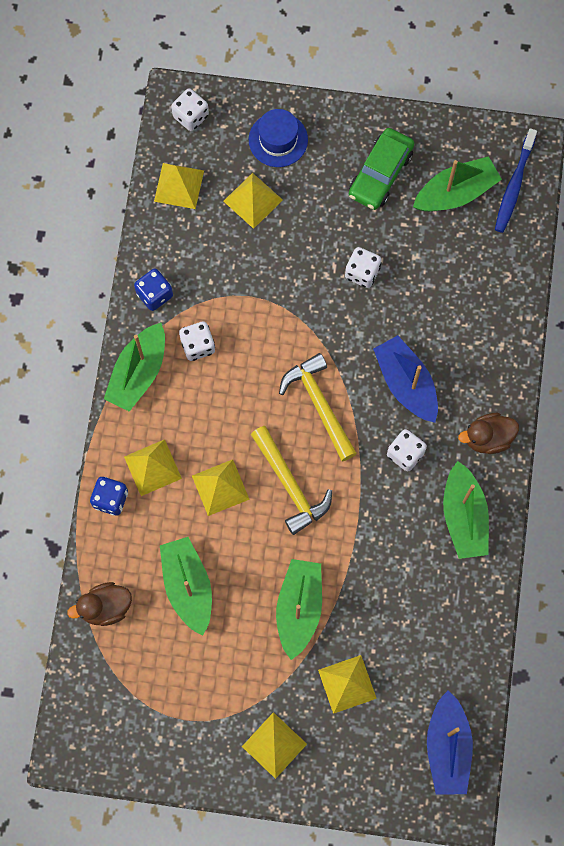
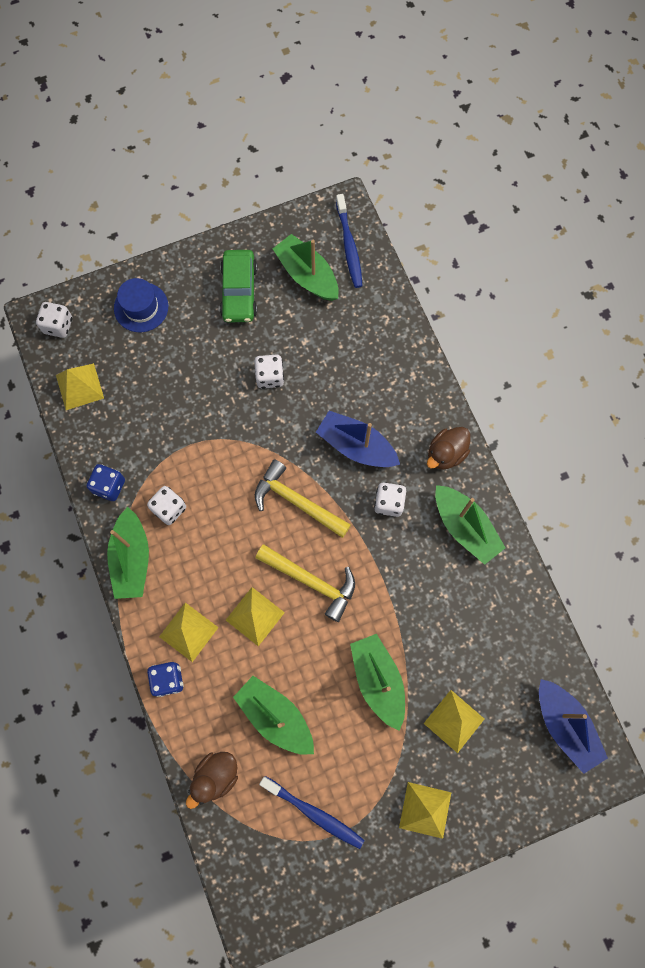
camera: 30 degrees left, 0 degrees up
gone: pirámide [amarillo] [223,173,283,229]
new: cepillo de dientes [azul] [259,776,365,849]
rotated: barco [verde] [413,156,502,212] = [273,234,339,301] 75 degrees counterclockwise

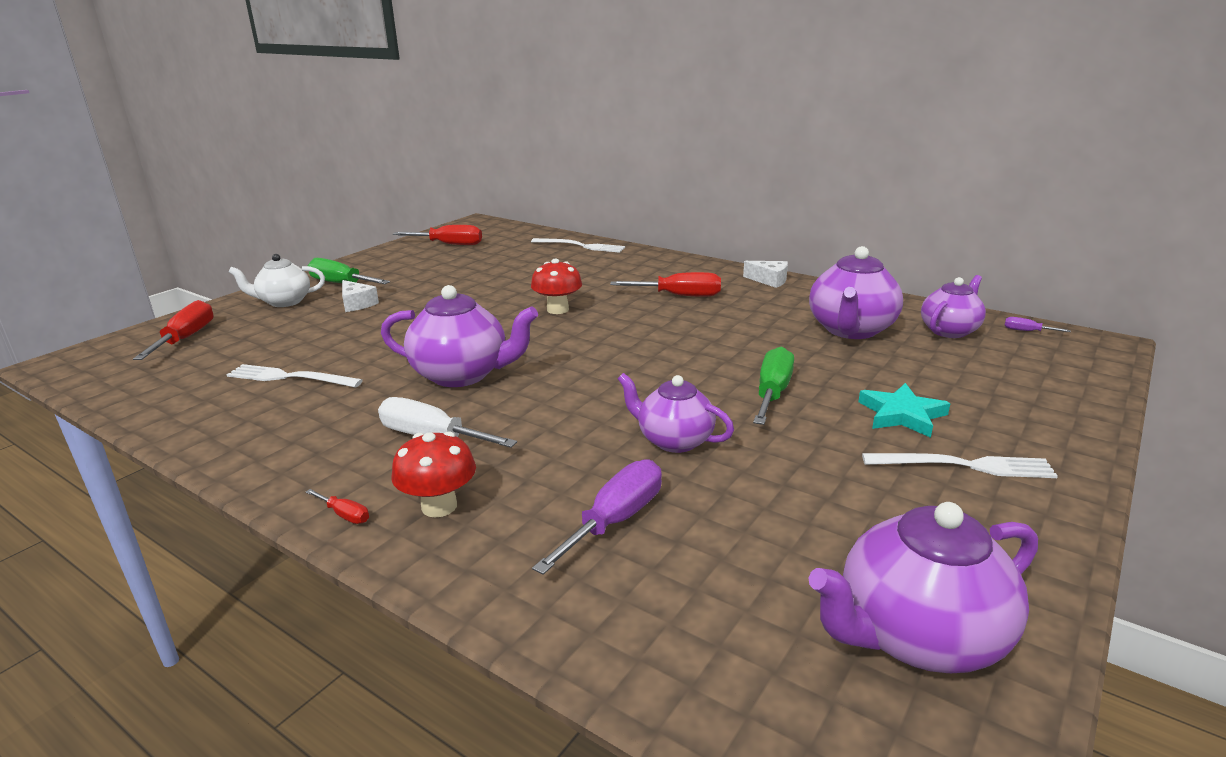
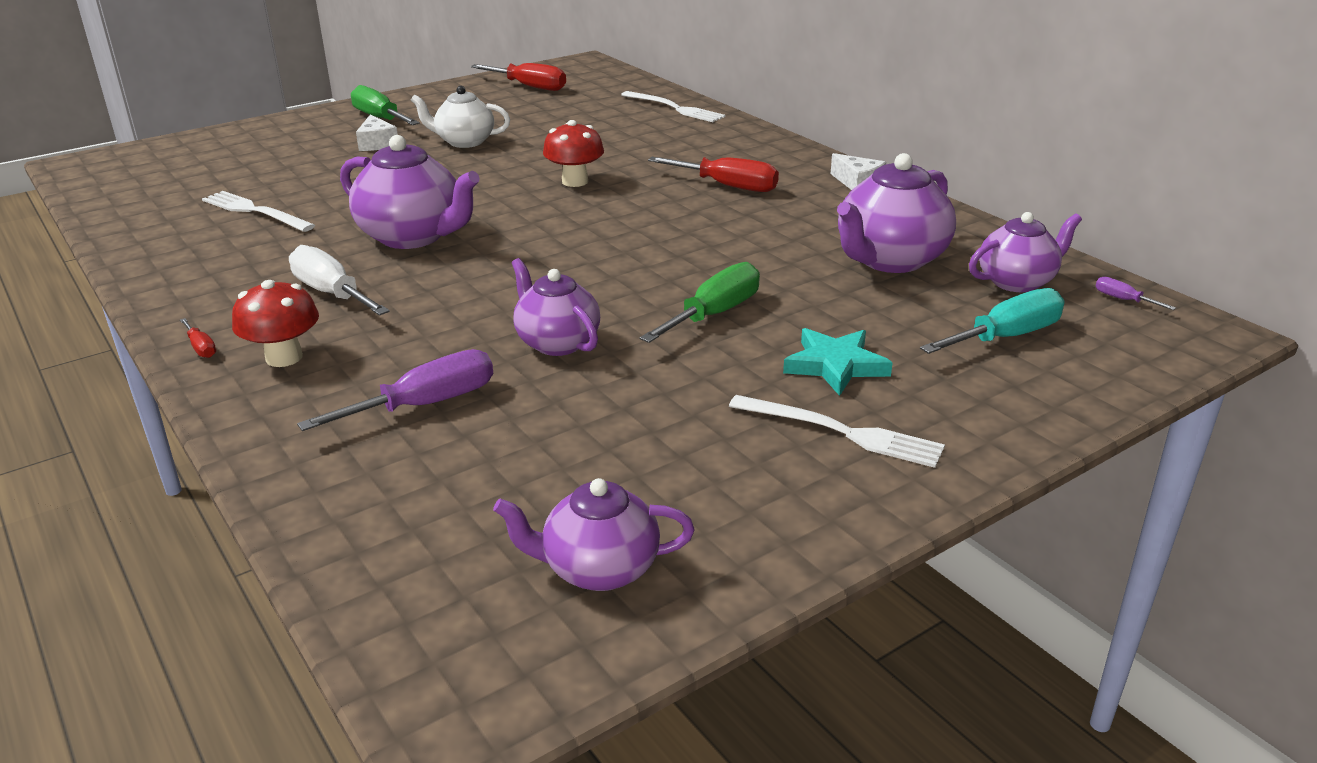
camera: 20 degrees right, 5 degrees up
gone: destornillador [rojo] [133,300,214,360]
new: destornillador [turquesa] [920,288,1065,354]
shifted: tetera [blanco] [228,254,325,307] to [411,86,510,148]
scaled: tetera [morado] [809,502,1038,673] = [493,478,694,591] x0.66

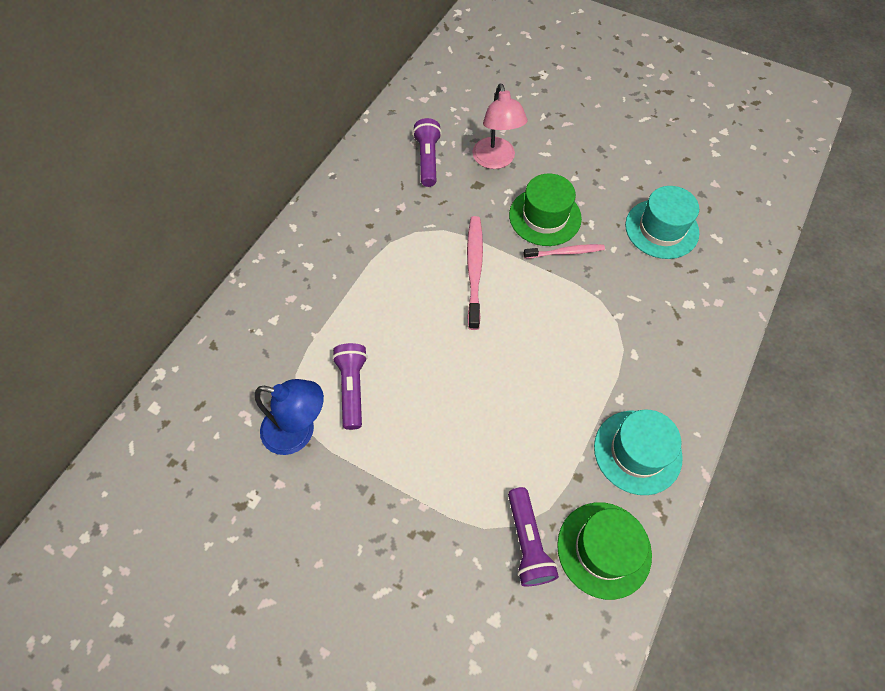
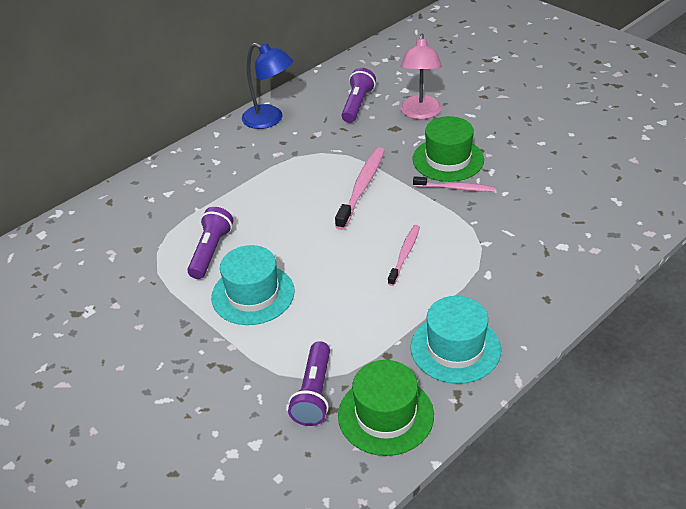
camera: 20 degrees right, 20 degrees down
new: cepillo de dientes [rosa] [388,225,420,286]
shifted: sombrero [turquesa] [625,186,699,259] to [211,245,294,325]; lámpara [azul] [255,379,324,455] to [242,43,293,129]

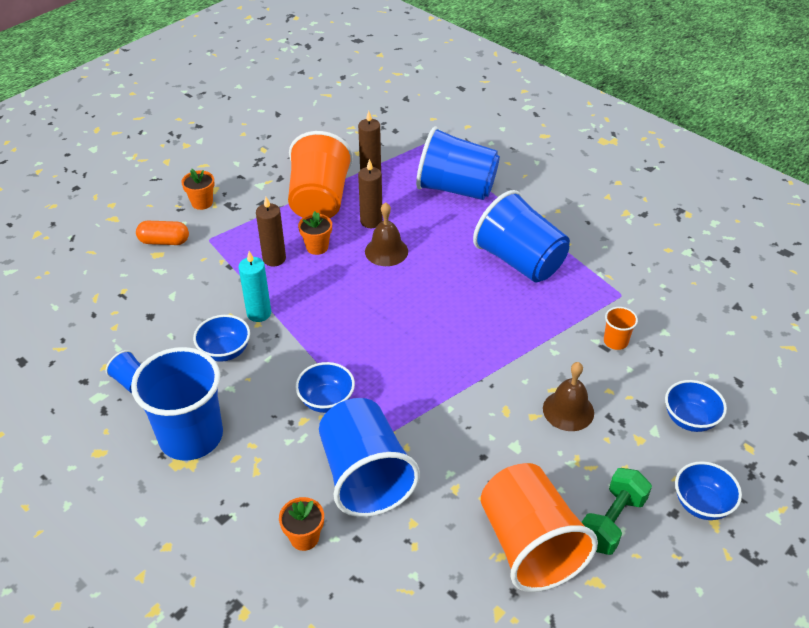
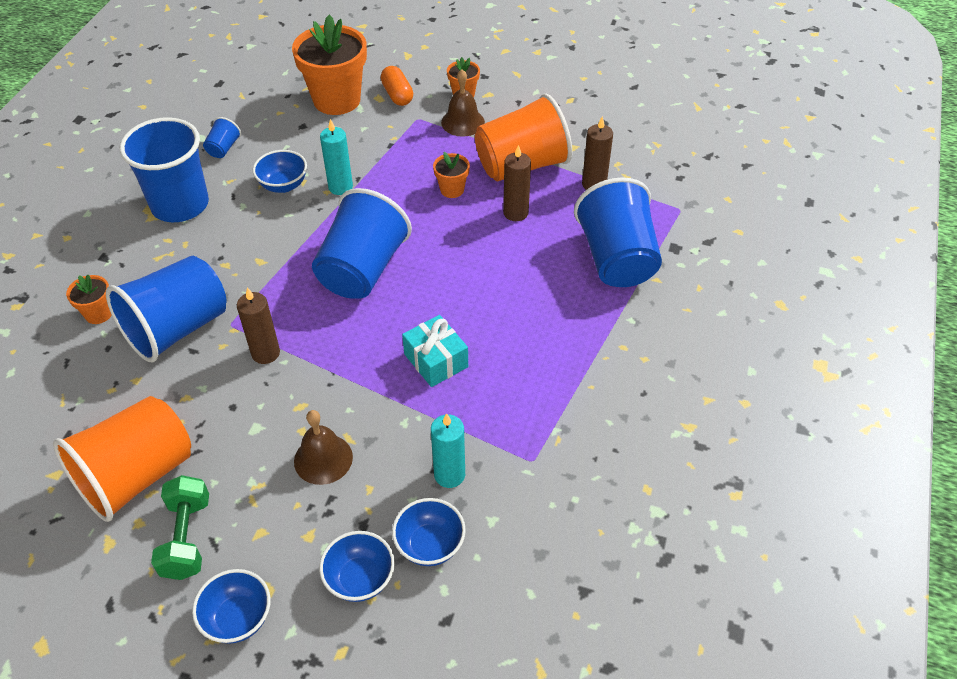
camera: 65 degrees right, 5 degrees up
new: maceta [naranja] [292,15,367,115]; regalo [turquesa] [402,315,468,387]
shifted: vela [marrón] [256,197,286,267] to [237,288,280,364]; vaso [azul] [473,190,570,282] to [312,188,412,299]; cuenco [azul] [295,362,355,413] to [392,498,466,566]; campana [marrón] [365,202,408,266] to [441,69,485,137]
swapped: vaso [naranja] [604,307,638,350] to vela [turquesa] [431,413,465,488]
rotated: mancuerna [verde] [581,468,652,555] = [151,475,209,580] 75 degrees clockwise

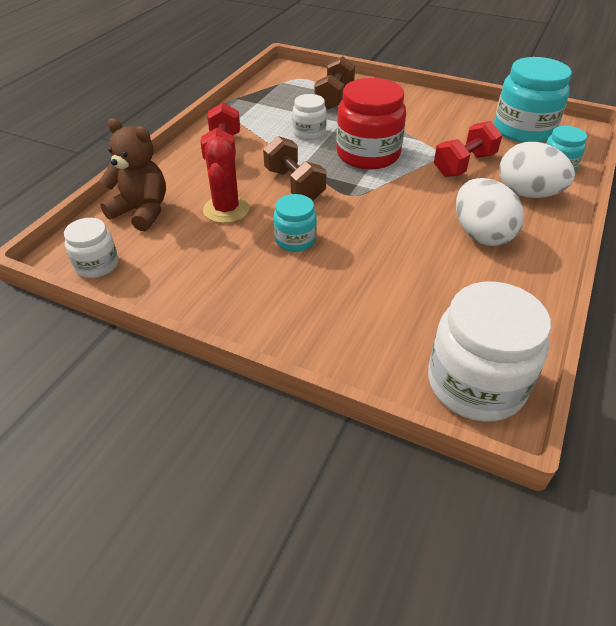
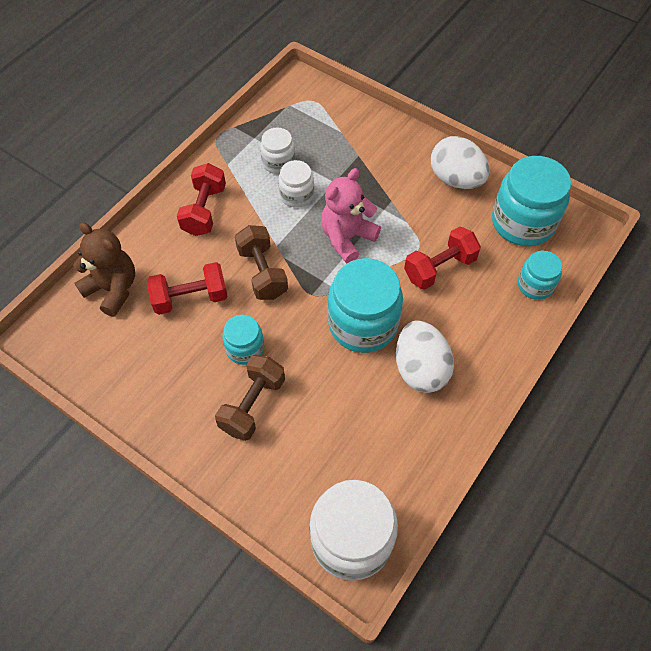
camera: 10 degrees right, 15 degrees up
new: tarro [turquesa] [328,258,403,353]
shifted: mancuerna [marrón] [314,56,355,110] to [215,355,285,441]; tarro [blanco] [64,218,118,278] to [260,128,295,174]; huevo [blanco] [499,142,575,198] to [431,136,490,189]
swapped: cactus [rojo] [203,136,249,223] to mancuerna [rojo] [147,262,228,315]; tarro [rojo] [336,78,406,170] to osito [rosa] [321,168,381,263]

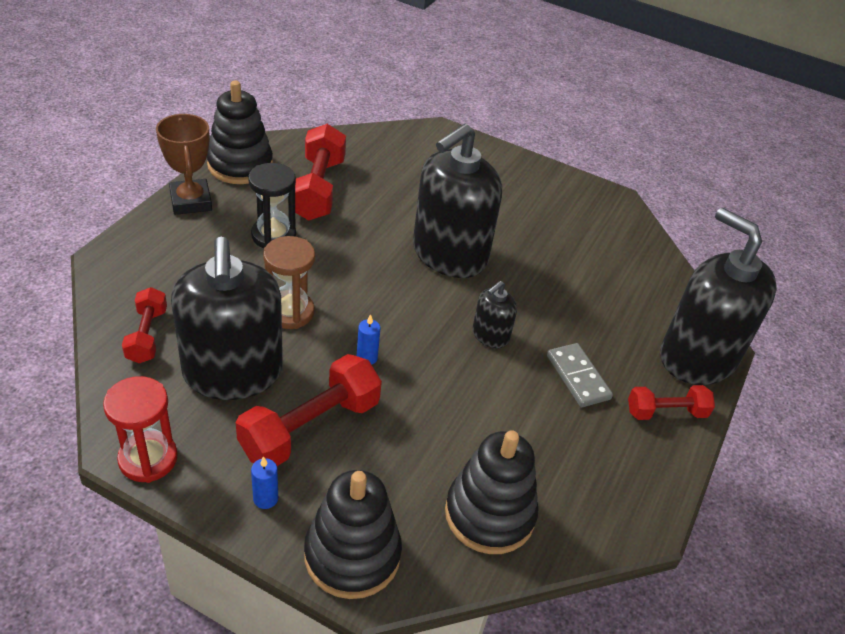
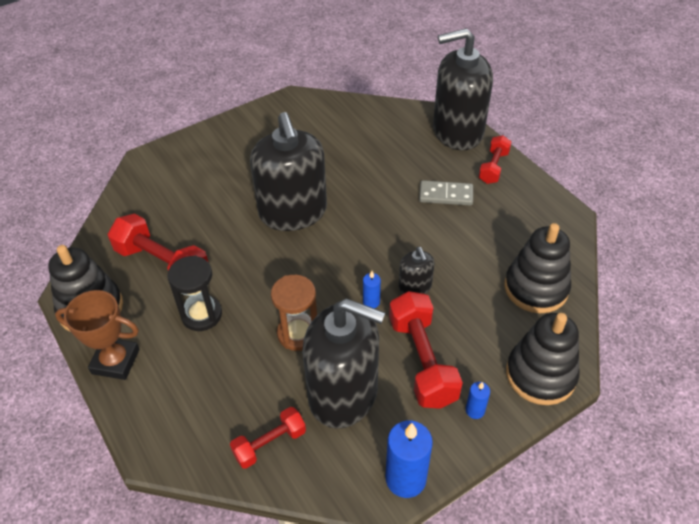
camera: 55 degrees left, 5 degrees up
shifted: dispensador de jabón [negro] [473,281,517,348] to [398,247,434,294]
swapped: reloj de arena [rojo] [103,376,178,483] to vela [azul] [386,420,433,498]
rotated: mancuerna [rojo] [122,287,167,363] = [230,407,306,469] 60 degrees counterclockwise

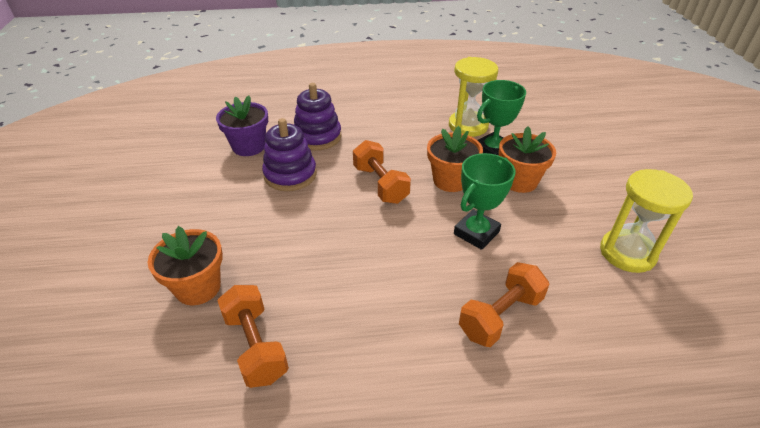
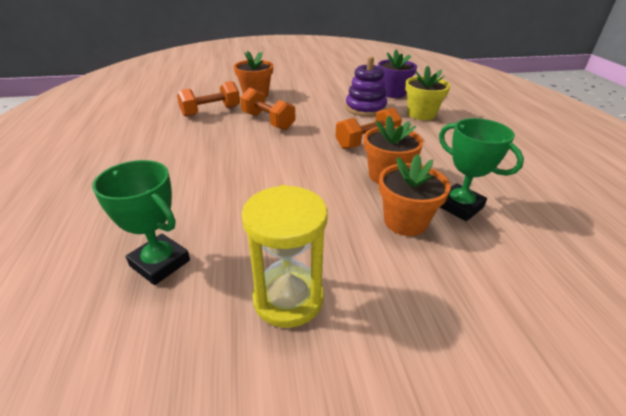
camera: 85 degrees right, 5 degrees down
gone: reloj de arena [amarillo] [449,57,498,137]
shifted: trofeo [verde] [454,153,516,250] to [92,160,190,285]; mancuerna [naranja] [459,262,549,347] to [240,87,295,130]
swapped: juguete apilable [morado] [294,83,341,150] to maceta [amarillo] [405,66,450,120]

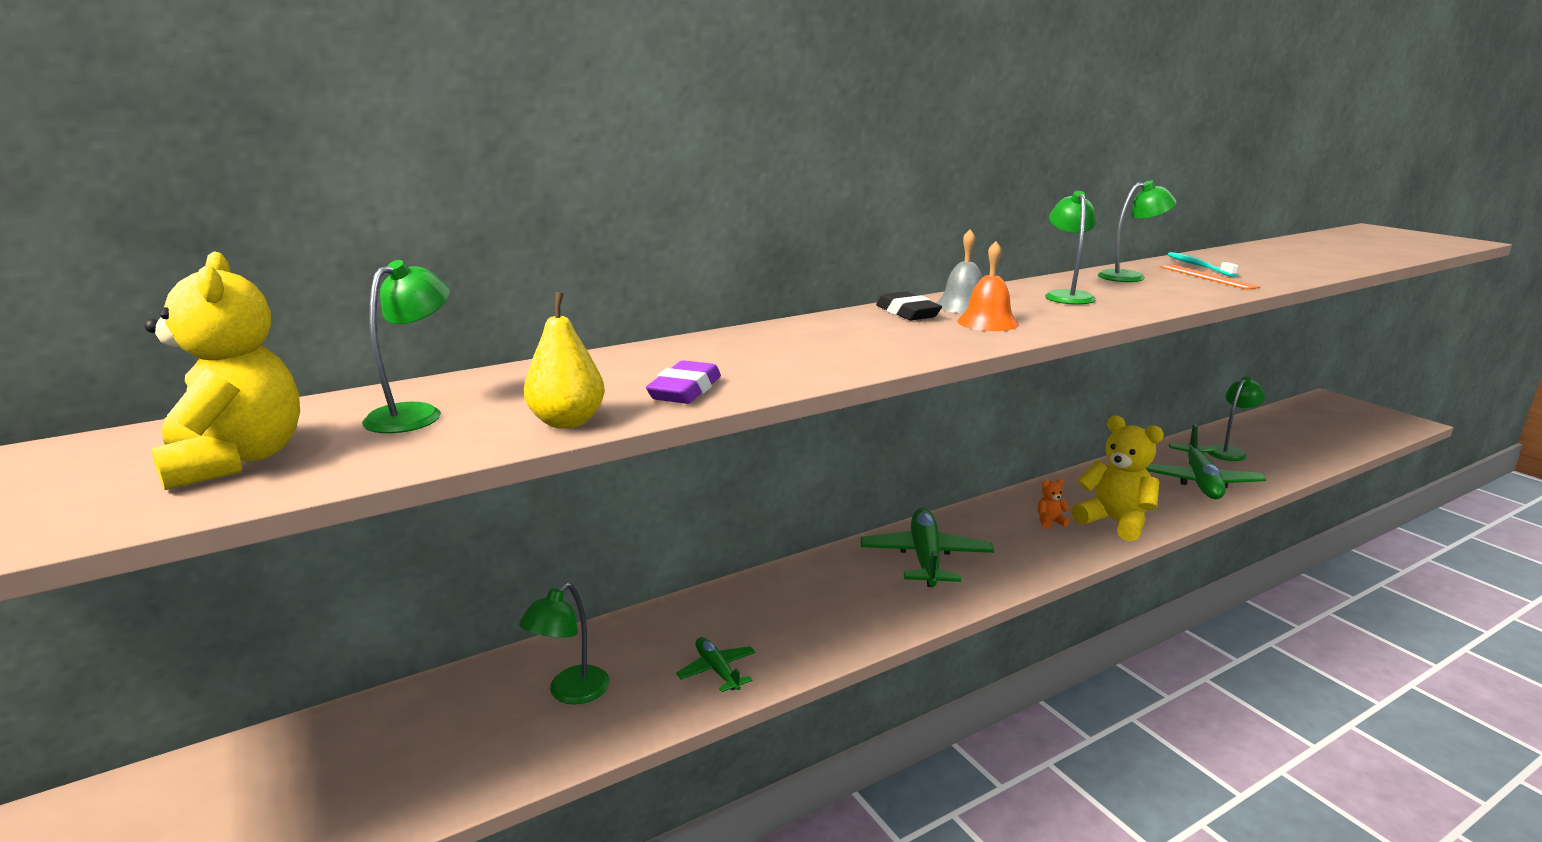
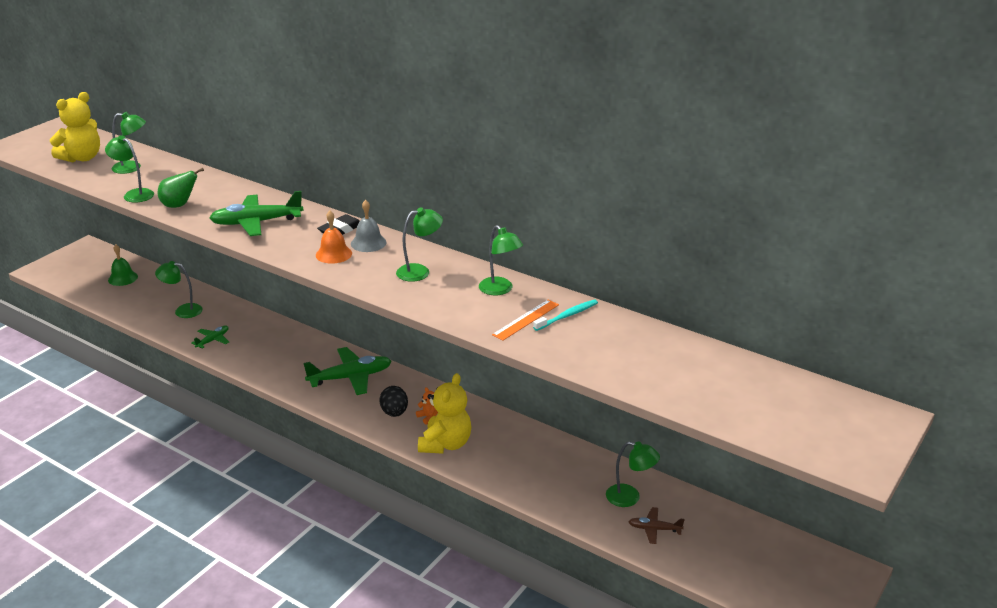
camera: 65 degrees right, 10 degrees up
new: campana [verde] [108,245,138,286]; huevo [negro] [379,386,408,417]; avión [marrón] [628,507,685,544]
shifted: avión [verde] [1146,424,1266,499] to [209,191,304,236]
swapped: pera [amarillo] [524,292,605,429] to lámpara [verde] [105,135,154,203]; goma de borrar [morado] [646,360,721,404] to pera [verde] [158,168,204,208]

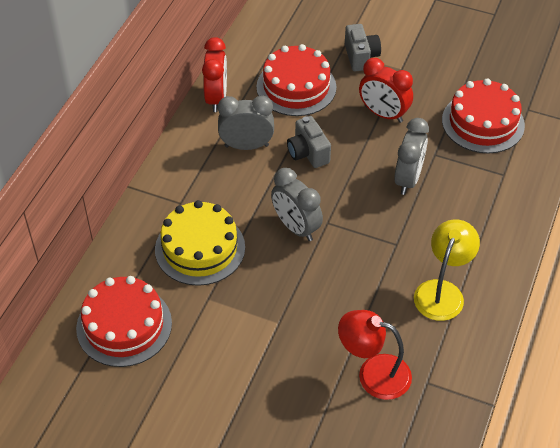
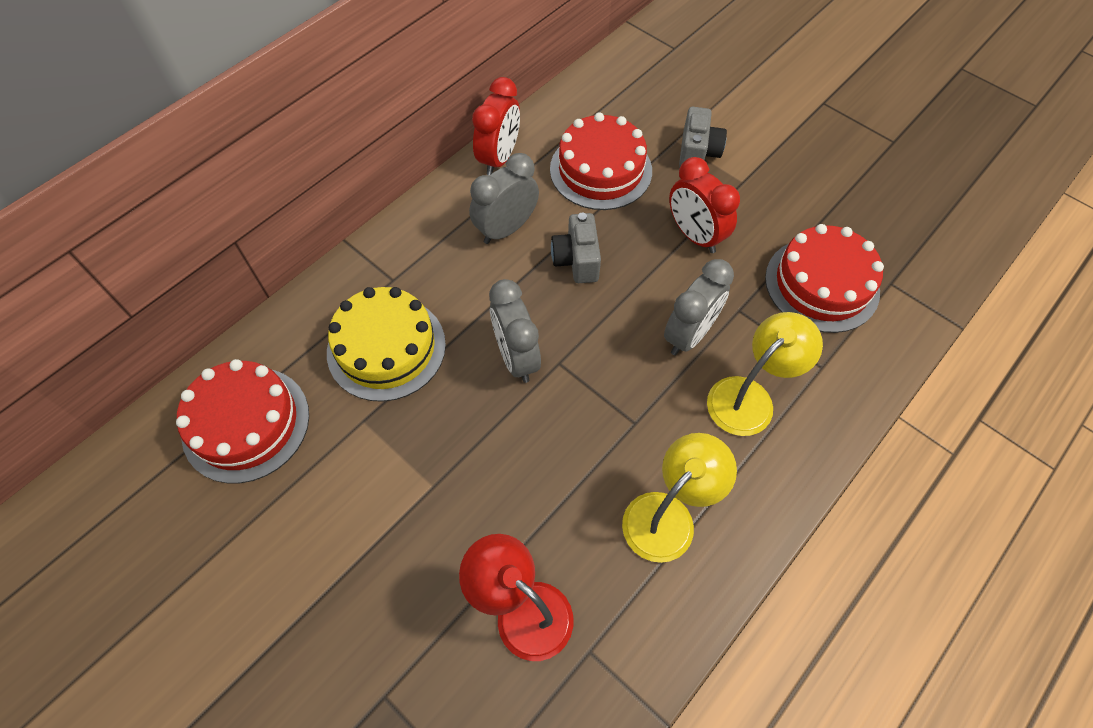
camera: 20 degrees right, 10 degrees up
new: lámpara [amarillo] [707,312,823,436]
rotated: despertador [gris] [218,96,274,150] = [469,153,539,244] 60 degrees counterclockwise

